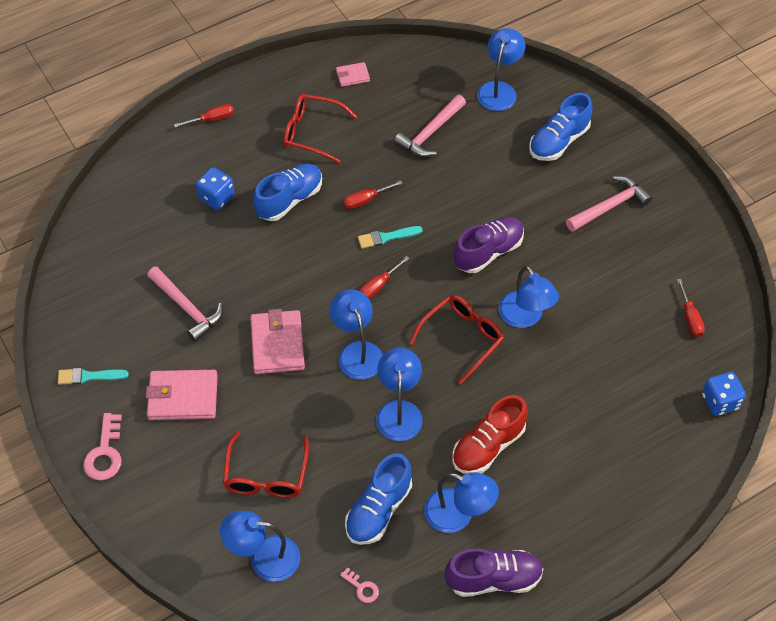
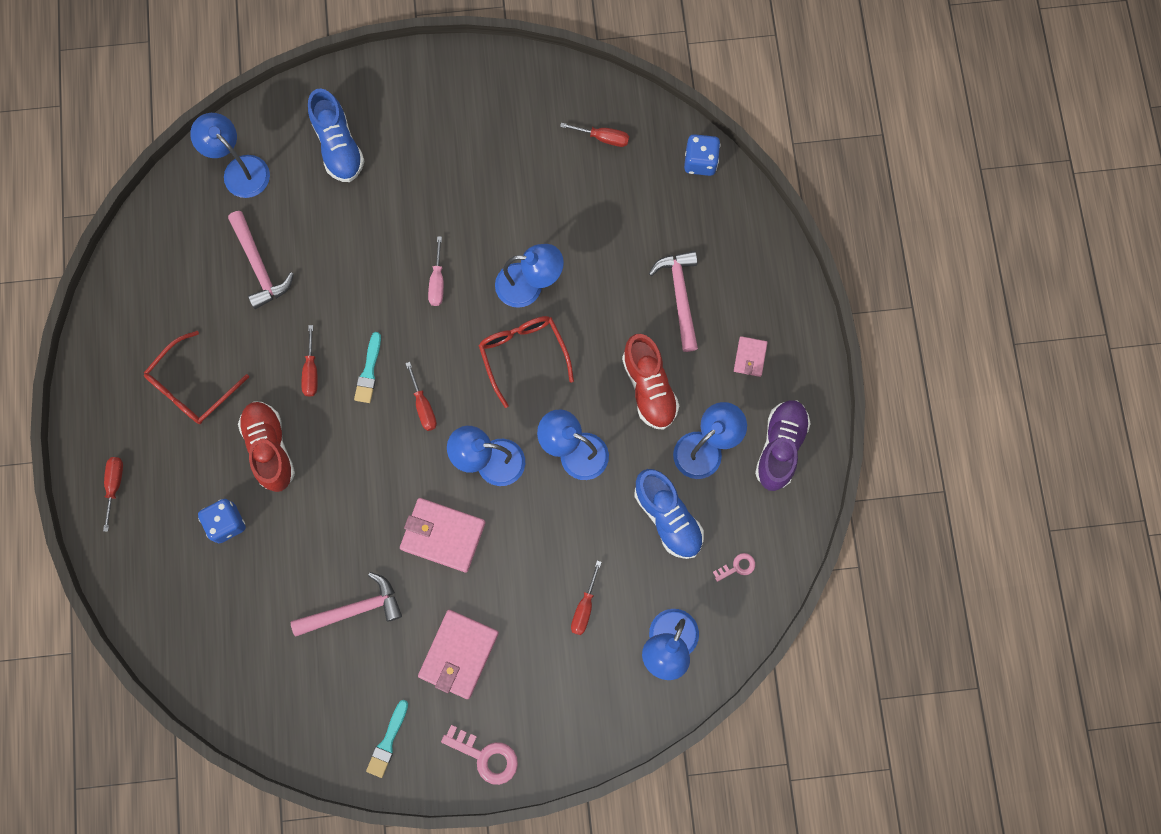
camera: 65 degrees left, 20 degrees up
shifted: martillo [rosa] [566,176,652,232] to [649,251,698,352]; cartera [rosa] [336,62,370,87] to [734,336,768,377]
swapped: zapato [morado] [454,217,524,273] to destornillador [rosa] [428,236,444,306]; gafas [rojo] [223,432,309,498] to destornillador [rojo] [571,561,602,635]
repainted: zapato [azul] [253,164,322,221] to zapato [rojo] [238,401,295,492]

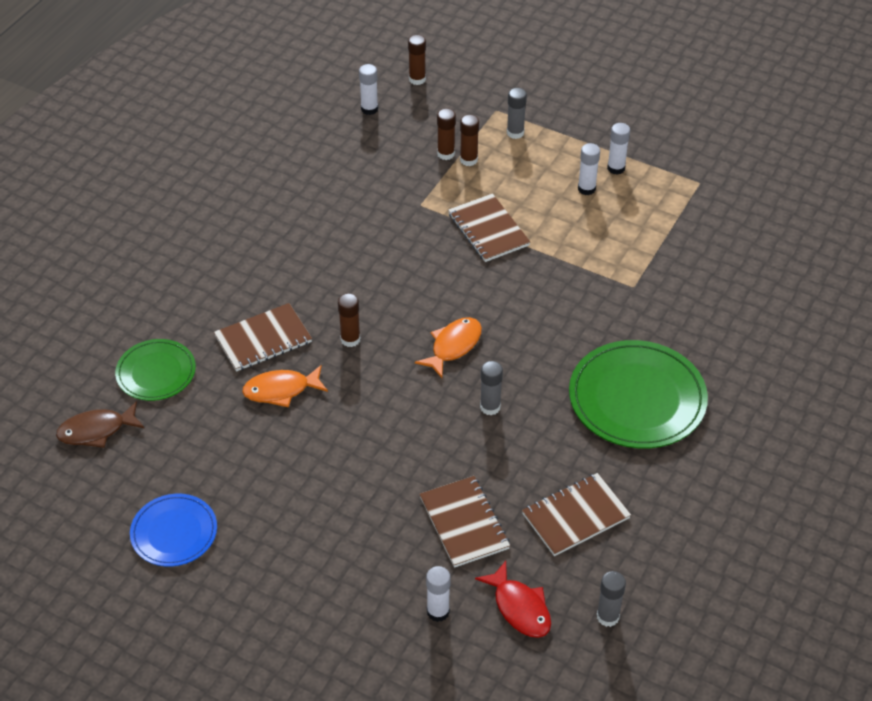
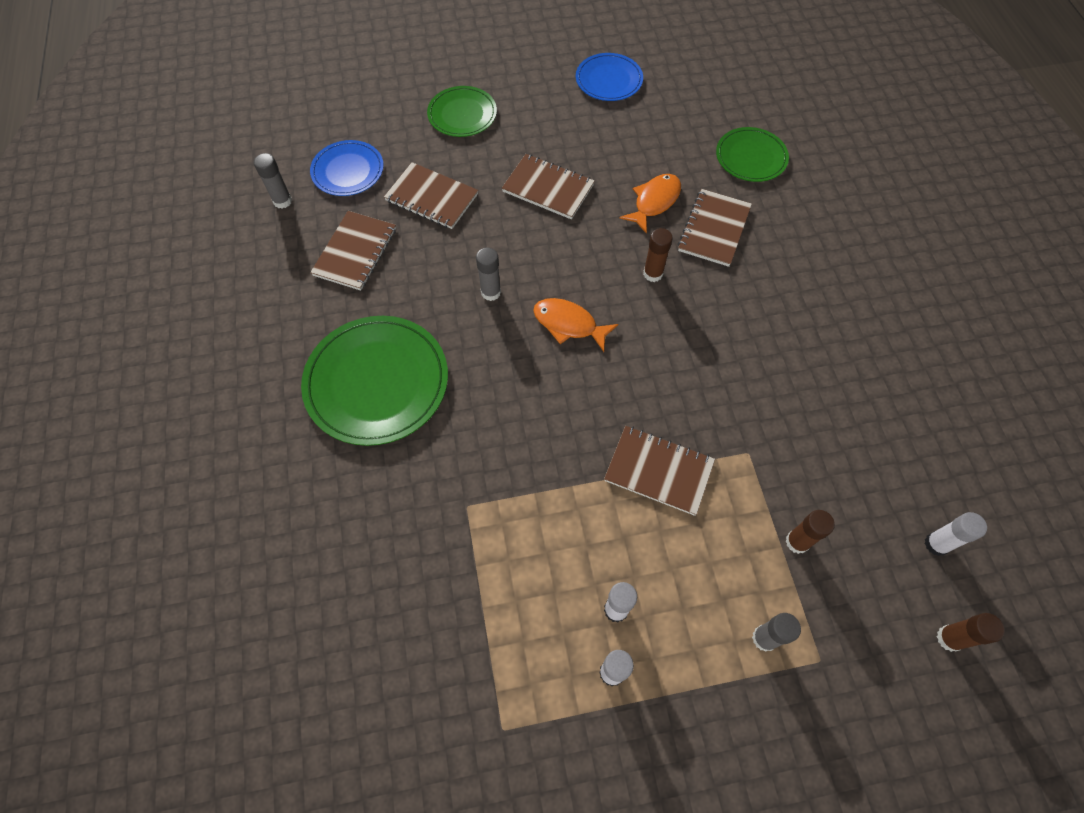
camera: 140 degrees right, 15 degrees up
gone: pez [marrón] [56,401,144,448]; barra de pegamento [blanco] [426,566,451,622]; barra de pegamento [marrón] [460,114,479,166]
new: plato [verde] [427,86,497,137]; cuaderno [marrón] [502,154,595,219]
swapped: pez [rojo] [475,561,551,638] to plato [azul] [310,140,384,196]
rotated: pez [naranja] [415,317,482,378] = [533,298,618,352] 120 degrees clockwise

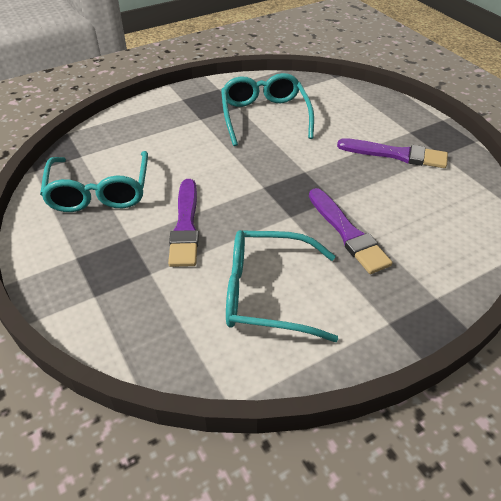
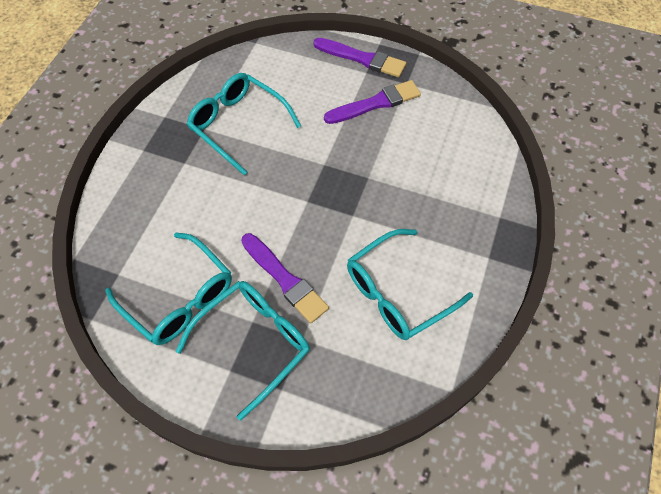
camera: 40 degrees left, 15 degrees up
new: gafas [turquesa] [175,281,310,420]
shifted: pincel [morado] [309,188,392,274] to [313,38,406,78]

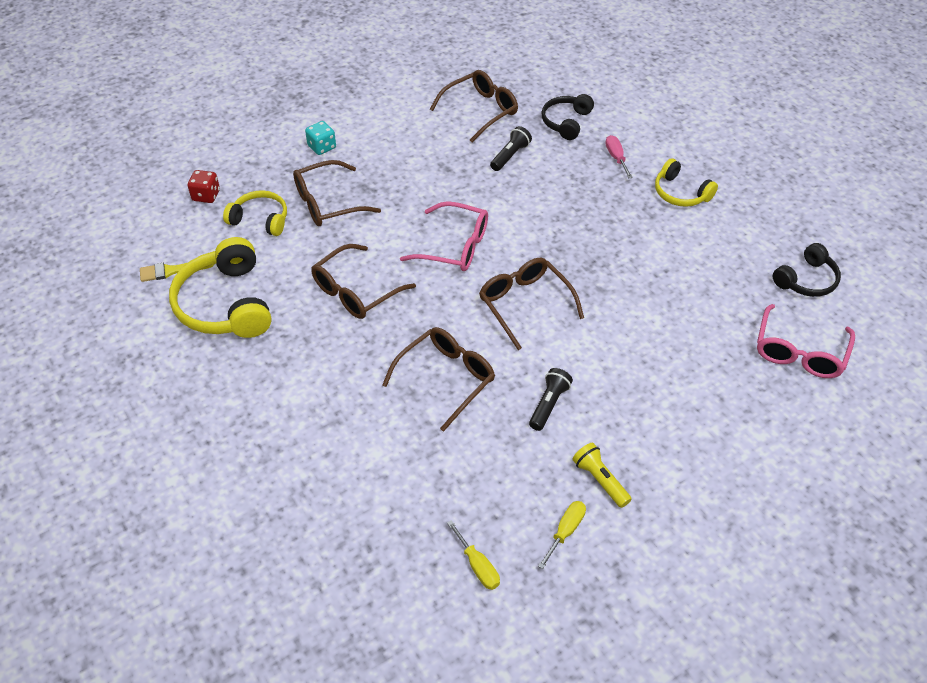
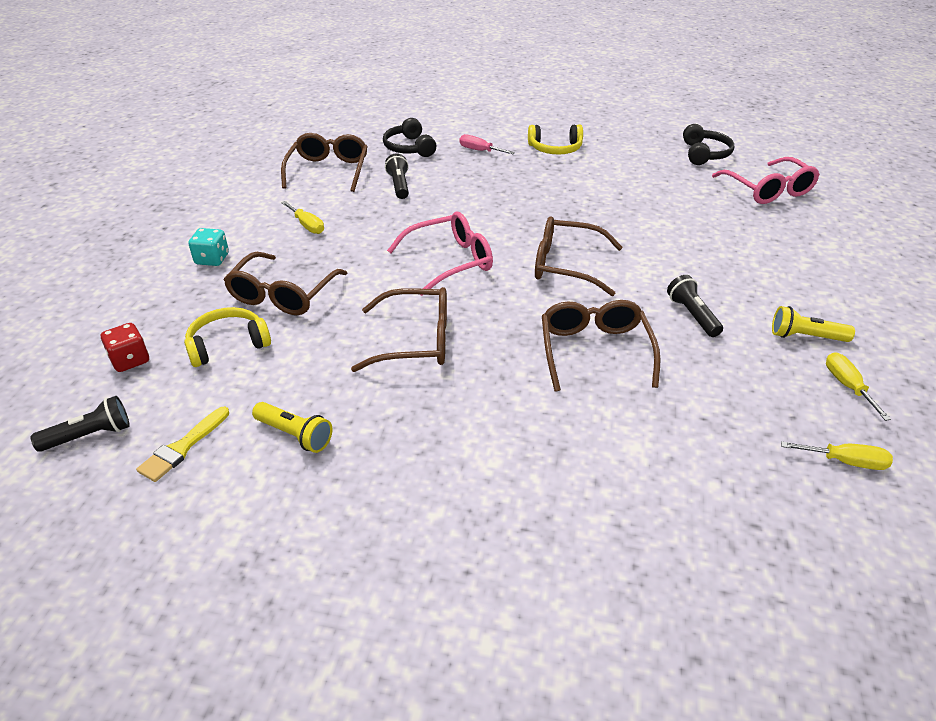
camera: 45 degrees left, 10 degrees down
new: lámpara de mano [negro] [30,396,130,452]; destornillador [amarillo] [281,201,324,234]
swapped: auriculares [amarillo] [169,237,271,338] to lámpara de mano [amarillo] [252,402,332,453]
rotated: gafas [marrón] [311,244,416,319] = [351,287,447,372] 90 degrees counterclockwise

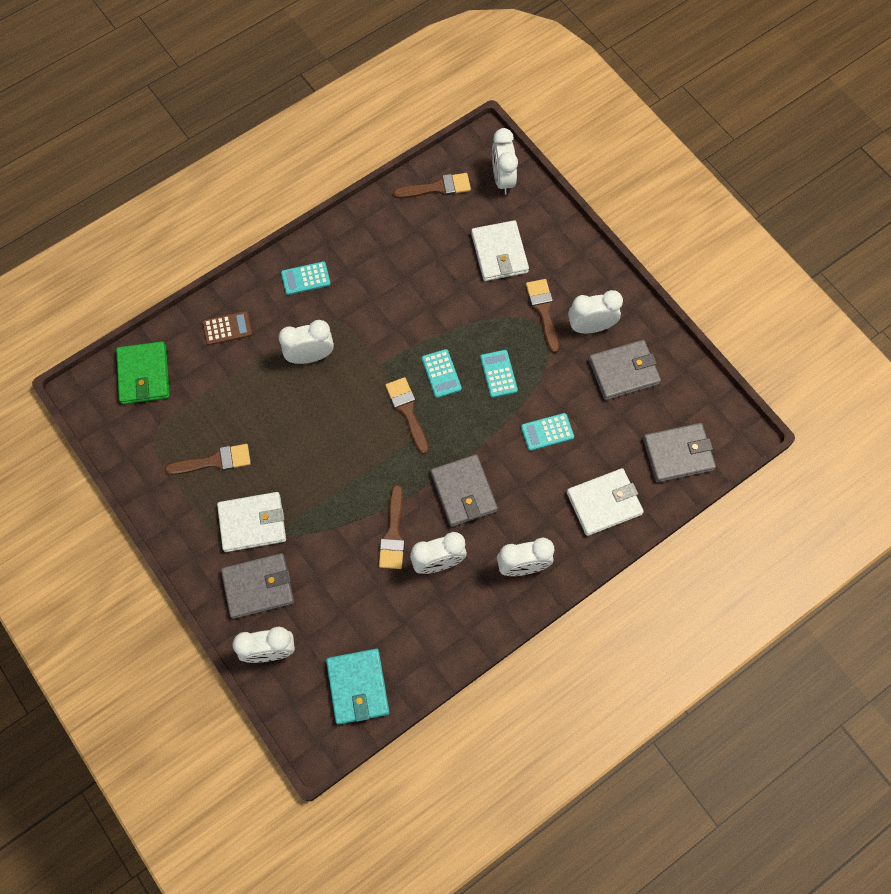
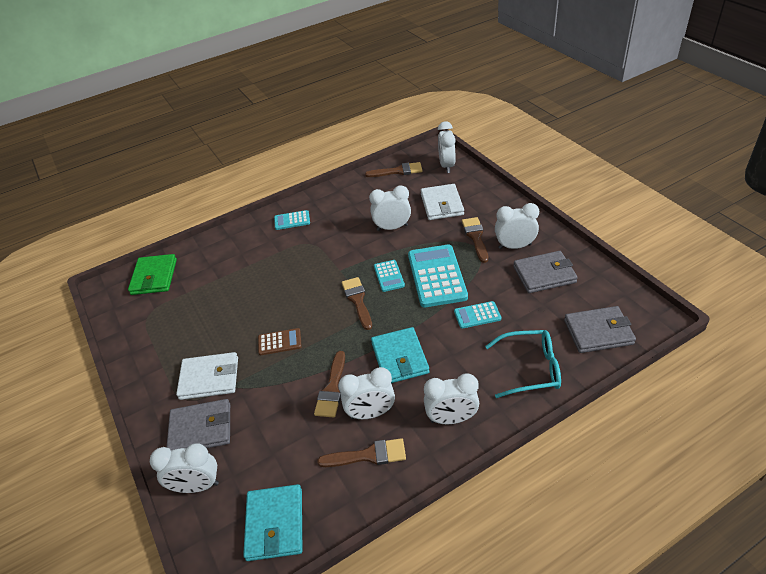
camera: 10 degrees right, 25 degrees down
shifted: calculadora [marrón] [202,311,253,345] to [258,328,302,355]; pincel [marrón] [165,444,251,475] to [317,438,406,467]; despertador [blanco] [279,320,334,364] to [369,185,411,231]
swapped: cartera [blanco] [567,468,644,536] to gafas [turquesa] [485,330,561,398]
repainted: cartera [gris] [431,454,498,527] to cartera [turquesa] [371,327,429,383]
scaled: calculadora [turquesa] [480,350,518,398] = [408,244,468,307] x1.98

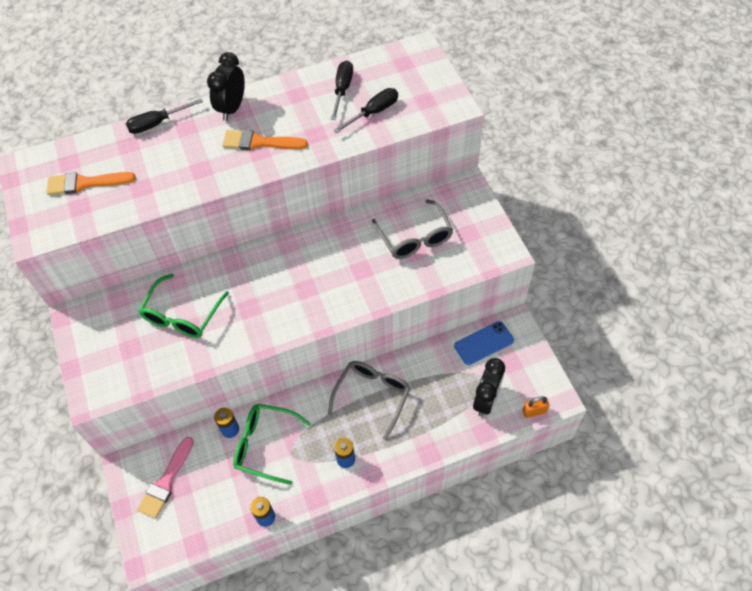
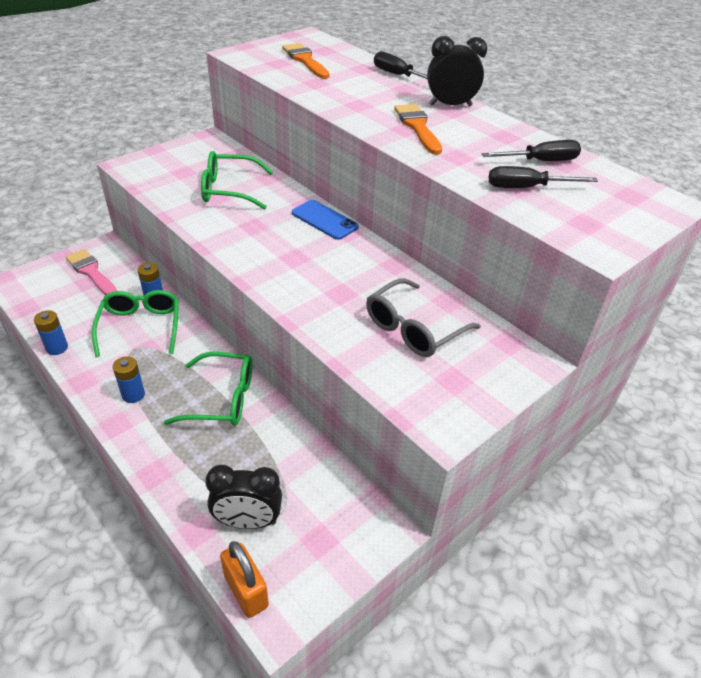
camera: 65 degrees right, 15 degrees down
shifted: móvil [azul] [454,321,514,365] to [292,200,359,240]
repainted: gafas [gris] [328,361,410,440] to gafas [verde] [164,352,252,426]
rotated: pincel [rosa] [137,437,194,519] = [66,249,117,295] 45 degrees clockwise; destornillador [negro] [333,88,398,133] = [489,166,598,188] 150 degrees clockwise
scaled: candado [naranja] [523,396,550,418] = [220,541,269,618] x1.52

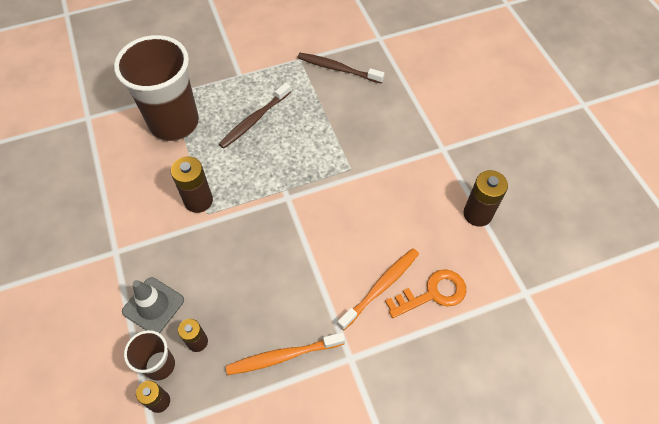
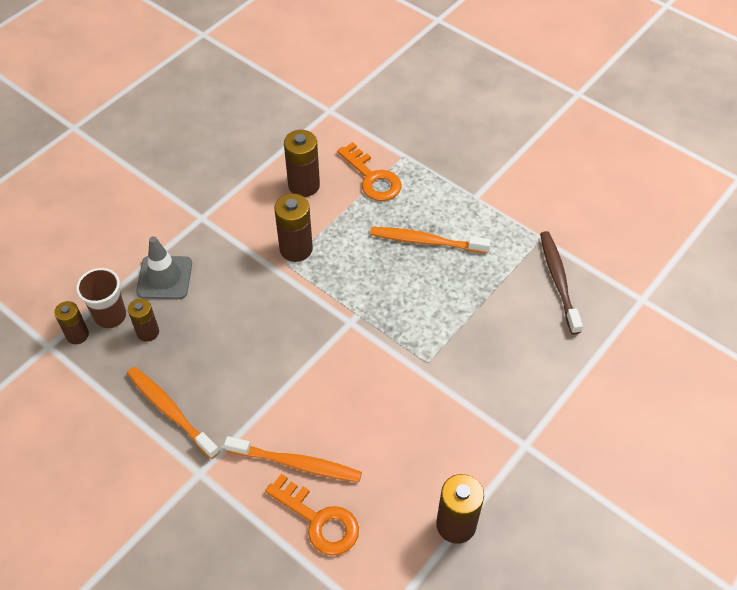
camera: 60 degrees right, 5 degrees down
new: pila [marrón] [284,130,320,197]
swapped: vaso [marrón] [114,35,199,141] to llave [naranja] [337,142,402,201]
repainted: cepillo de dientes [marrón] [219,83,291,149] to cepillo de dientes [naranja] [370,227,491,254]

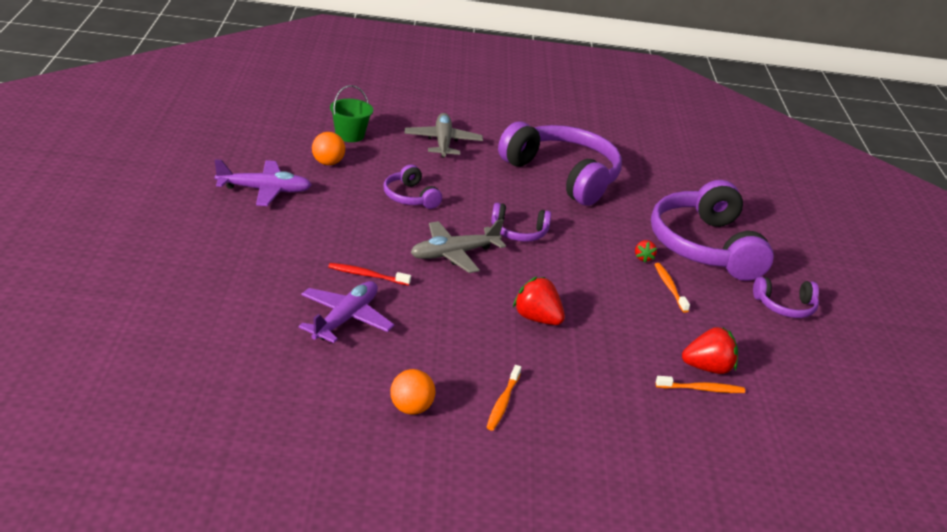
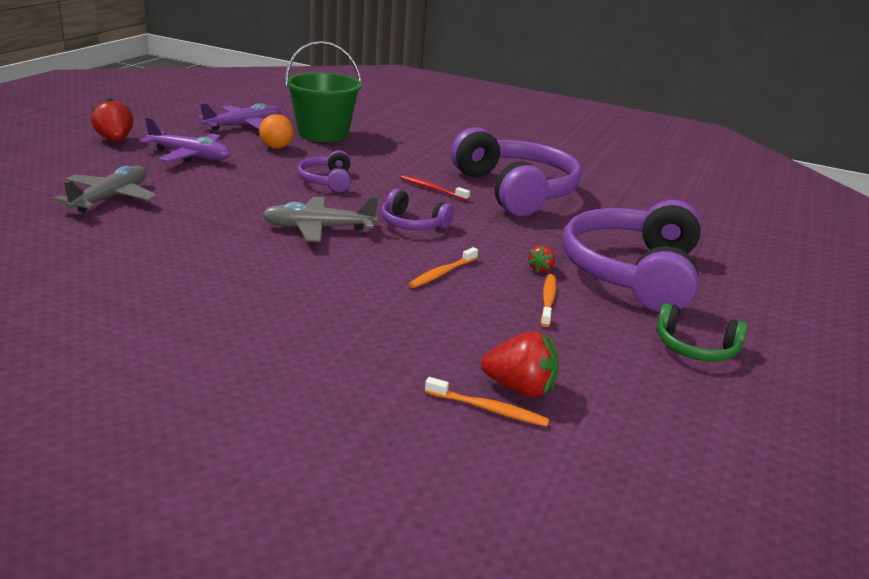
camera: 25 degrees right, 5 degrees down
gone: pelota [naranja] [390,369,435,415]
shifted: avión [gris] [404,113,483,158] to [54,166,158,212]; fresa [rojo] [513,277,565,325] to [91,98,133,141]; avión [morado] [298,281,394,343] to [198,103,281,131]; cepillo de dientes [rojo] [328,263,411,286] to [401,175,470,201]; cepillo de dientes [naranja] [487,365,521,430] to [409,247,478,288]
repainted: auriculares [morado] [753,277,819,318] to auriculares [verde] [656,303,747,362]
scaled: balde [verde] [330,85,373,142] = [285,41,362,142] x1.72

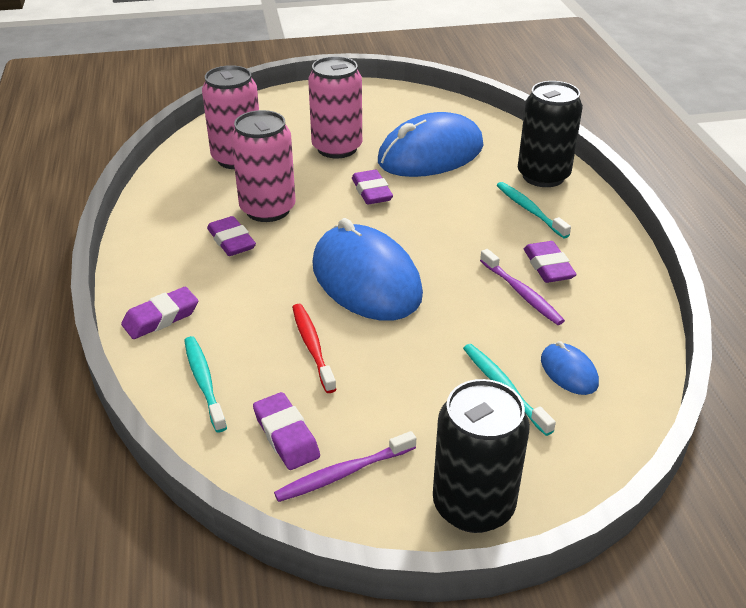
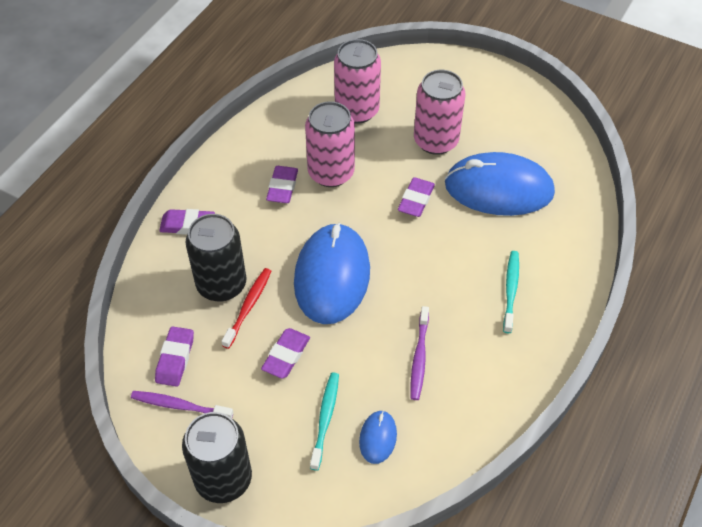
camera: 40 degrees right, 15 degrees up
gone: cepillo de dientes [turquesa] [184,336,227,432]
shifted: lata [negro] [518,81,583,187] to [186,214,246,301]; goma de borrar [morado] [524,241,577,283] to [261,328,310,379]

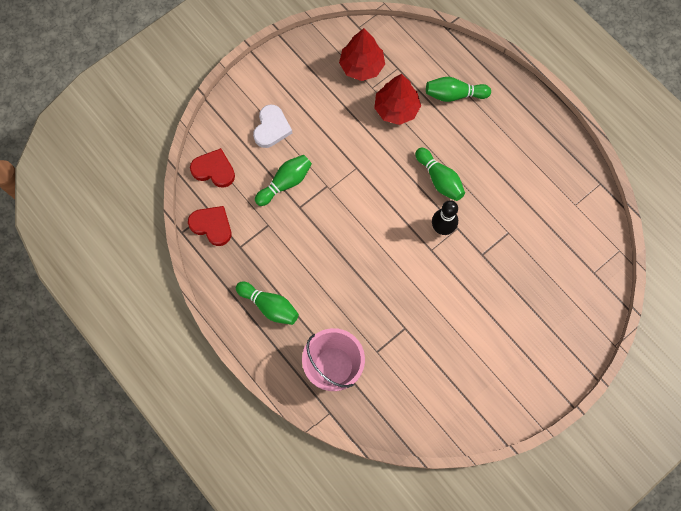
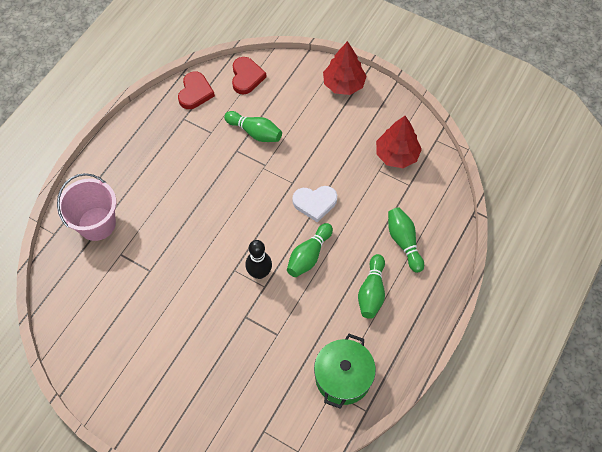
camera: 70 degrees right, 10 degrees down
new: olla [verde] [314,334,376,409]
shifted: corazón [blanco] [253,105,292,148] to [293,186,337,223]; árbol [rojo] [374,74,421,125] to [323,41,367,95]; bolo [verde] [236,281,299,325] to [358,254,385,319]

